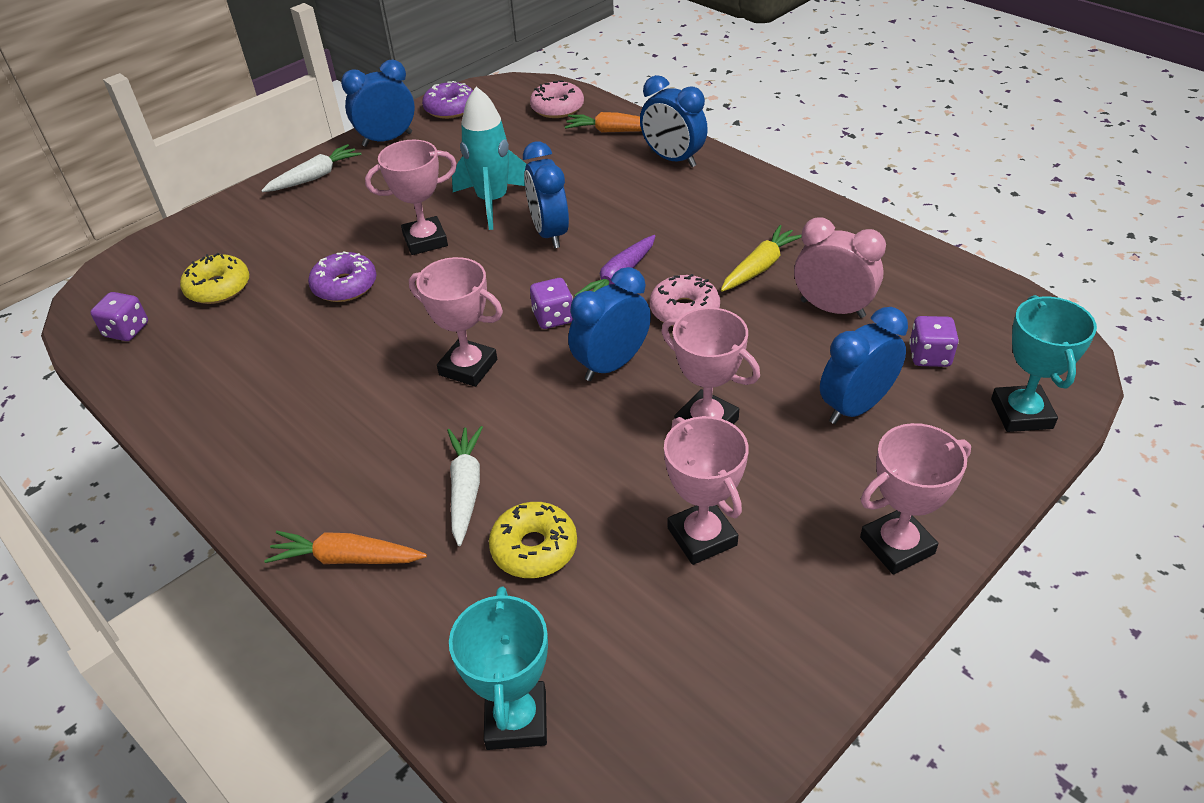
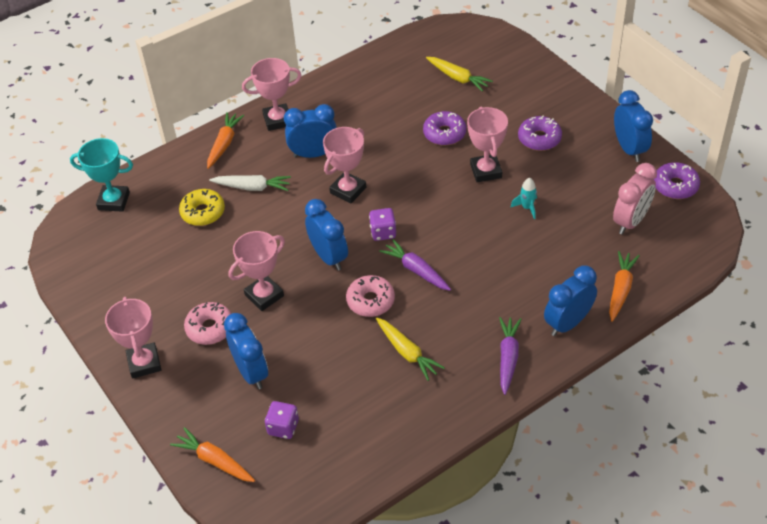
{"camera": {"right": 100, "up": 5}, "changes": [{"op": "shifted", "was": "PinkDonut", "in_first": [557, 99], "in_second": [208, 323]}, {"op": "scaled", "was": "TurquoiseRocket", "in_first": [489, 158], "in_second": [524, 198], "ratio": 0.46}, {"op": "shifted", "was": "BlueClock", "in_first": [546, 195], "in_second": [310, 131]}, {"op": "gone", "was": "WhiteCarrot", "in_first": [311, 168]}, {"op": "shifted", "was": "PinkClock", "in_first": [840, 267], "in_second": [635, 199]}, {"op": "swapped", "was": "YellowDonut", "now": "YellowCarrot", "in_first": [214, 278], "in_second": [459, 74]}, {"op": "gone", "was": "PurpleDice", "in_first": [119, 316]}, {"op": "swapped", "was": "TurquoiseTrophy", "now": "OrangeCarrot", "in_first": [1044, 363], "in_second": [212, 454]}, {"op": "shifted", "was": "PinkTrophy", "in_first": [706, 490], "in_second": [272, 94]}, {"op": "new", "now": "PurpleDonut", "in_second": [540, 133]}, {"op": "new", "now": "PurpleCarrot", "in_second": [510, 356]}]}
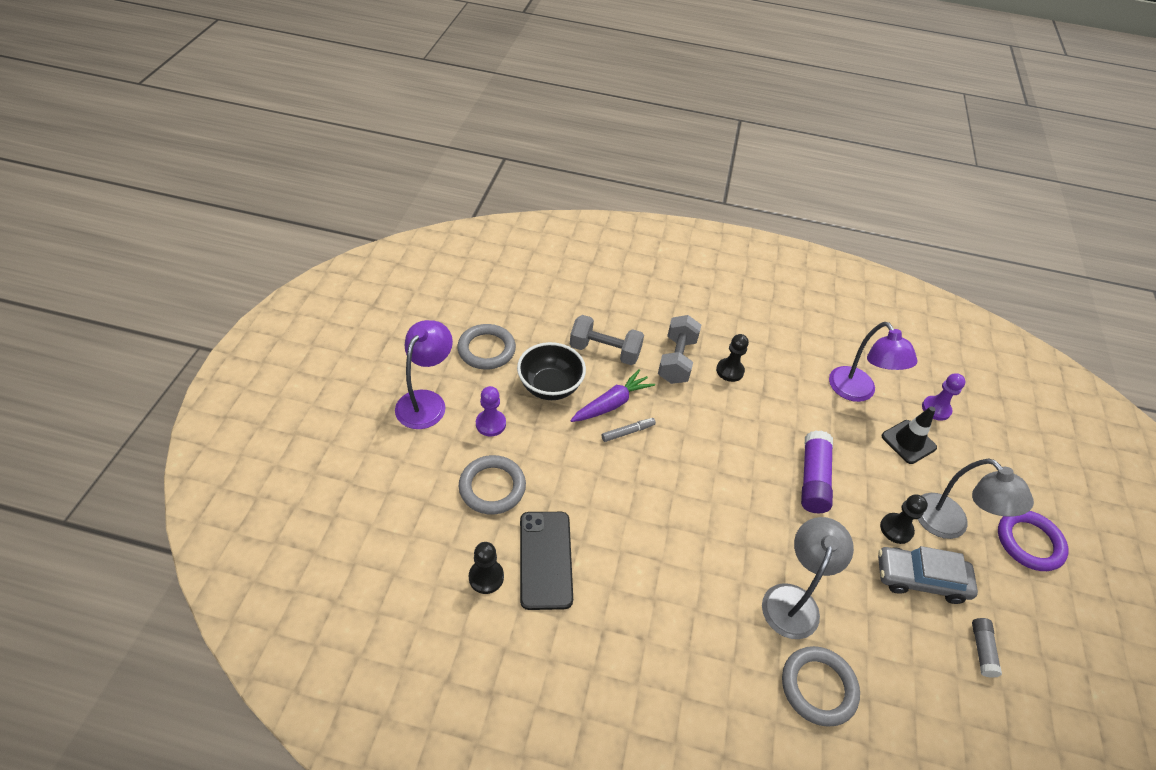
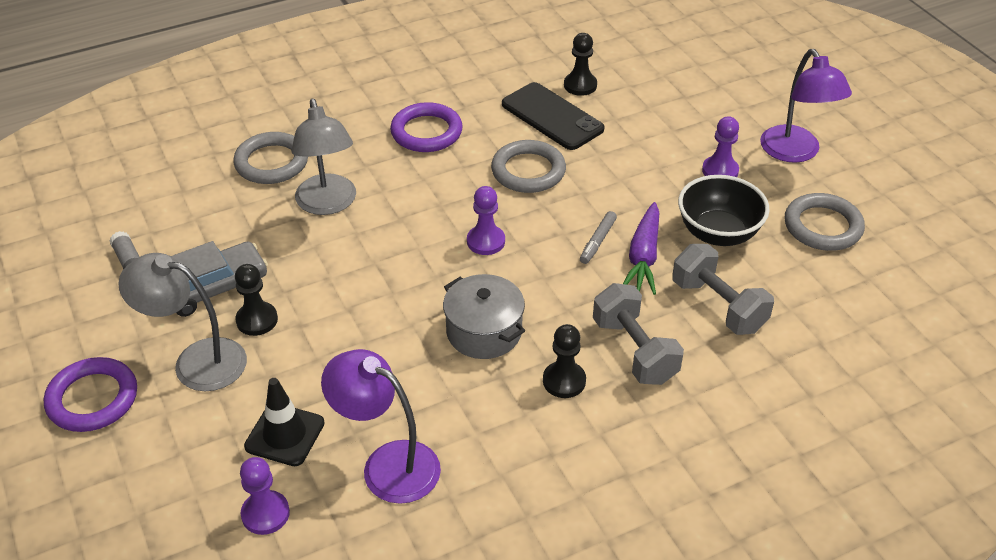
{"camera": {"right": 145, "up": -5}, "changes": [{"op": "rotated", "was": "GreyDumbbell", "in_first": [607, 340], "in_second": [723, 289], "clockwise": 75}, {"op": "gone", "was": "PurpleGlueStick", "in_first": [817, 471]}, {"op": "shifted", "was": "GreyRing", "in_first": [492, 484], "in_second": [528, 166]}, {"op": "new", "now": "PurpleRing", "in_second": [426, 127]}, {"op": "new", "now": "PurplePawn", "in_second": [486, 220]}, {"op": "new", "now": "GreyPot", "in_second": [484, 316]}]}
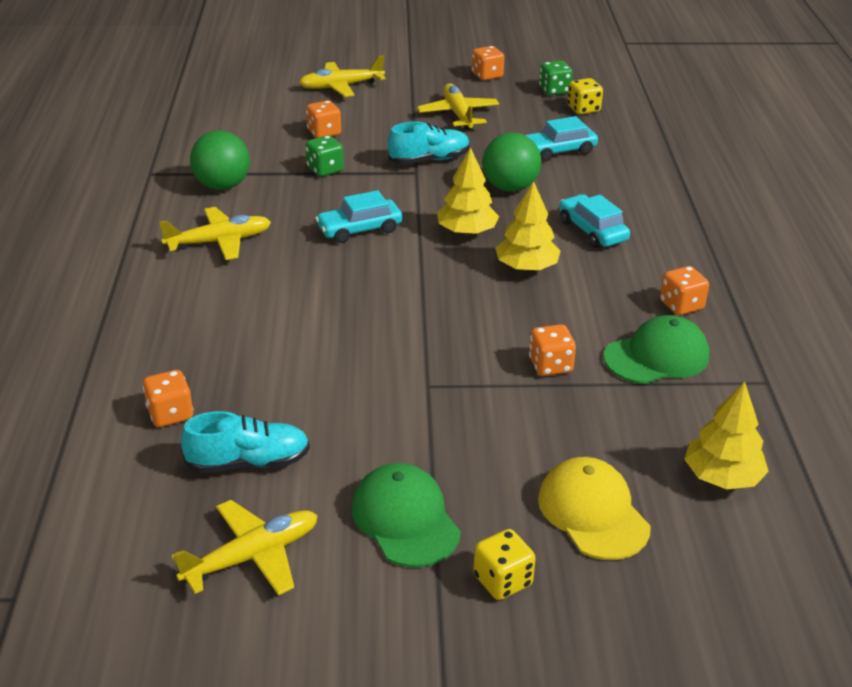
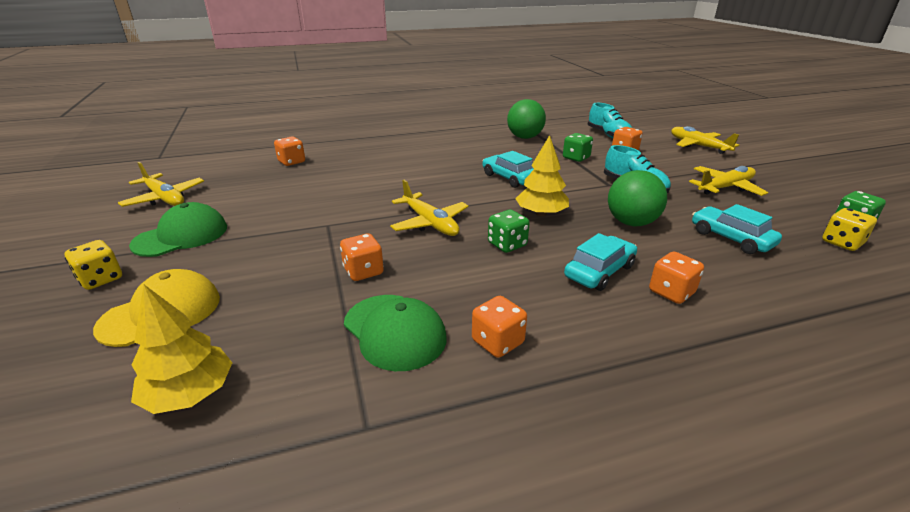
{"camera": {"right": 75, "up": -5}, "changes": [{"op": "shifted", "was": "OrangeDice", "in_first": [488, 63], "in_second": [676, 278]}, {"op": "swapped", "was": "YellowTree", "now": "GreenDice", "in_first": [527, 226], "in_second": [509, 231]}, {"op": "shifted", "was": "YellowPlane", "in_first": [215, 233], "in_second": [429, 208]}, {"op": "shifted", "was": "TurquoiseShoe", "in_first": [245, 442], "in_second": [610, 120]}]}
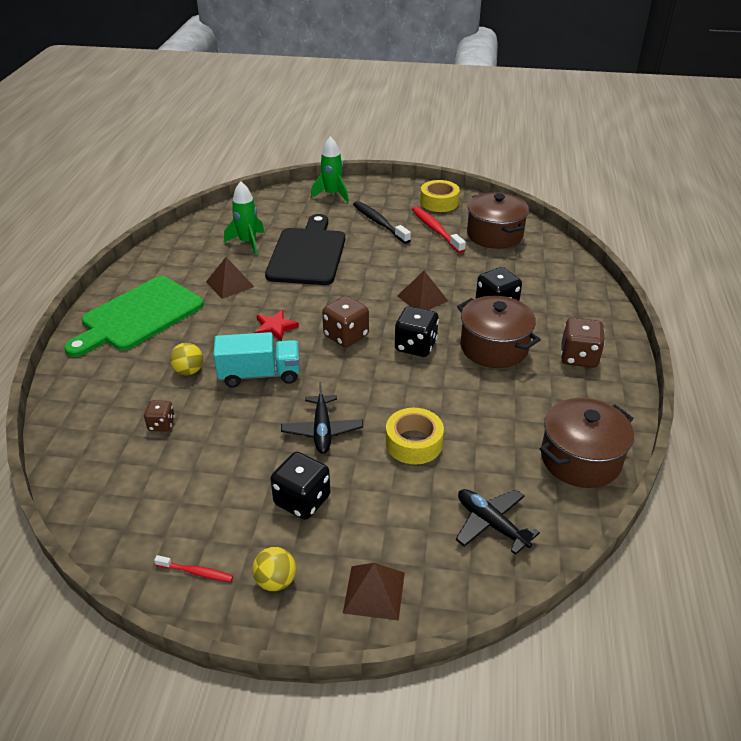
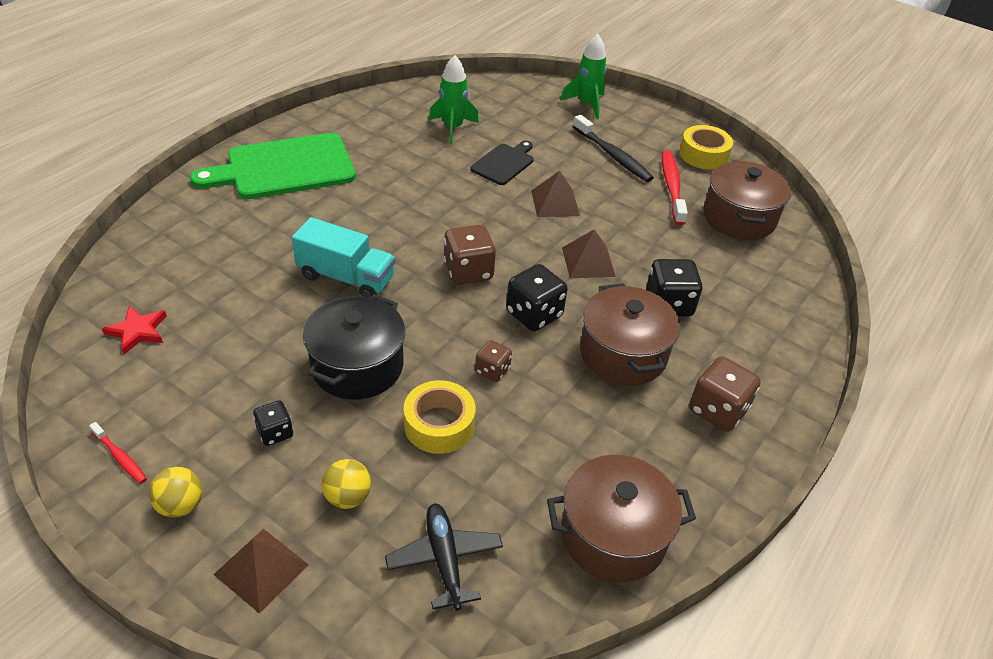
{"camera": {"right": 25, "up": 5}, "changes": [{"op": "rotated", "was": "BlackToothbrush", "in_first": [382, 222], "in_second": [613, 148], "clockwise": 150}, {"op": "scaled", "was": "BlackCuttingBoard", "in_first": [305, 249], "in_second": [502, 163], "ratio": 0.52}, {"op": "shifted", "was": "BrownPyramid", "in_first": [230, 278], "in_second": [555, 194]}, {"op": "shifted", "was": "RedStar", "in_first": [277, 325], "in_second": [134, 330]}, {"op": "shifted", "was": "YellowBall", "in_first": [186, 359], "in_second": [346, 484]}, {"op": "swapped", "was": "BlackPlane", "now": "BlackPot", "in_first": [322, 418], "in_second": [354, 347]}, {"op": "shifted", "was": "BrownDice", "in_first": [159, 416], "in_second": [493, 361]}, {"op": "scaled", "was": "BlackDice", "in_first": [300, 486], "in_second": [273, 423], "ratio": 0.59}]}
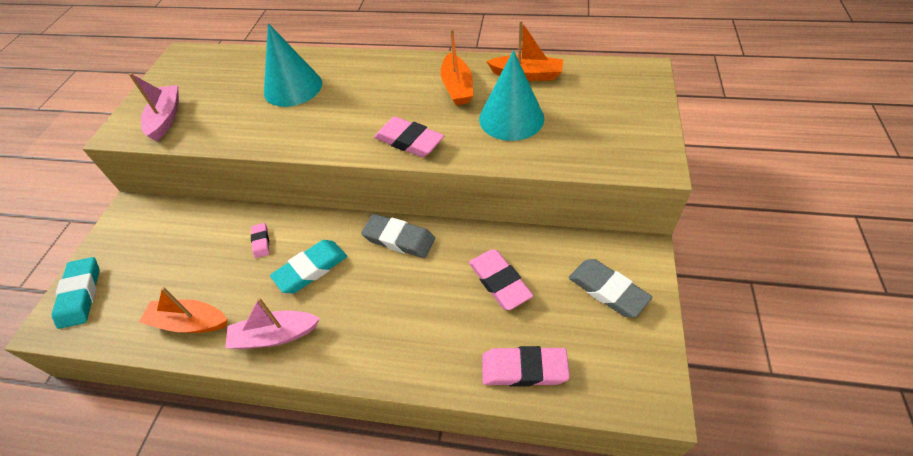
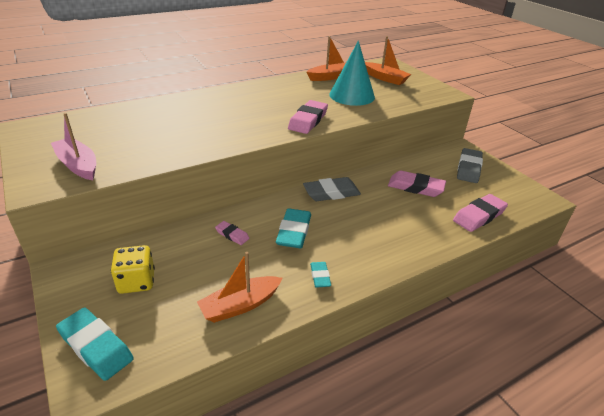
{"camera": {"right": -45, "up": -15}, "changes": [{"op": "gone", "was": "TurquoiseCone", "in_first": [293, 65]}, {"op": "shifted", "was": "OrangeBoat", "in_first": [457, 67], "in_second": [388, 60]}, {"op": "rotated", "was": "PinkEraser", "in_first": [409, 136], "in_second": [308, 117], "clockwise": -60}, {"op": "rotated", "was": "GreyEraser", "in_first": [610, 288], "in_second": [470, 165], "clockwise": -75}, {"op": "swapped", "was": "PinkBoat", "now": "TurquoiseEraser", "in_first": [272, 323], "in_second": [320, 275]}, {"op": "new", "now": "YellowDice", "in_second": [133, 269]}]}
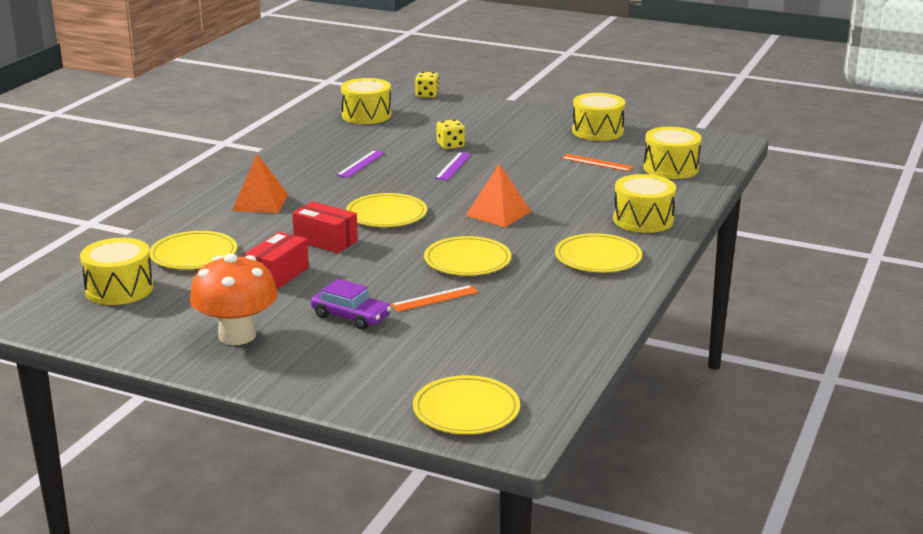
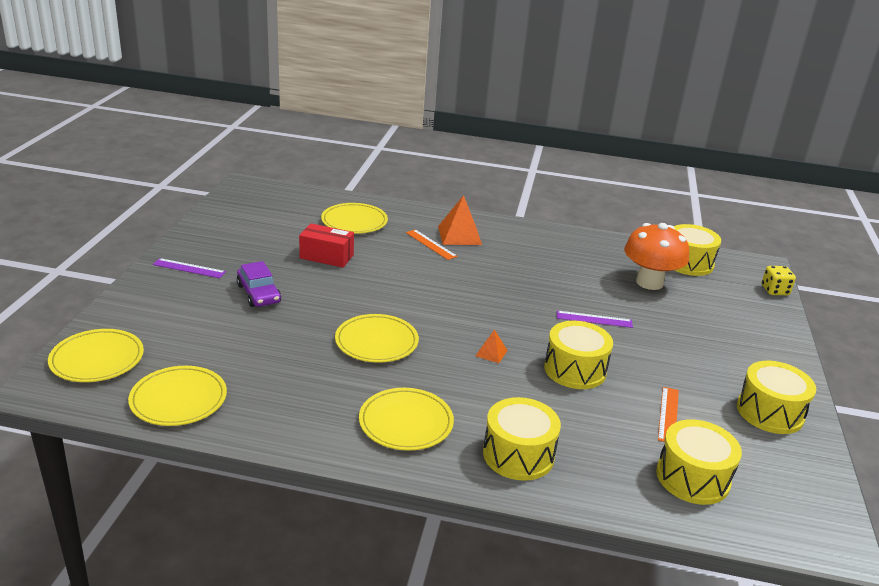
{"camera": {"right": 75, "up": 5}, "changes": [{"op": "gone", "was": "YellowDice", "in_first": [451, 134]}, {"op": "shifted", "was": "PurpleRuler", "in_first": [361, 164], "in_second": [189, 268]}, {"op": "scaled", "was": "OrangePyramid", "in_first": [498, 195], "in_second": [492, 346], "ratio": 0.52}, {"op": "shifted", "was": "YellowPlate", "in_first": [386, 210], "in_second": [177, 396]}, {"op": "gone", "was": "RedBox", "in_first": [325, 227]}, {"op": "shifted", "was": "YellowDrum", "in_first": [117, 271], "in_second": [578, 355]}, {"op": "shifted", "was": "OrangeMushroom", "in_first": [234, 299], "in_second": [656, 256]}, {"op": "rotated", "was": "PurpleCar", "in_first": [351, 304], "in_second": [259, 284], "clockwise": -45}, {"op": "shifted", "was": "OrangeRuler", "in_first": [434, 298], "in_second": [432, 244]}]}
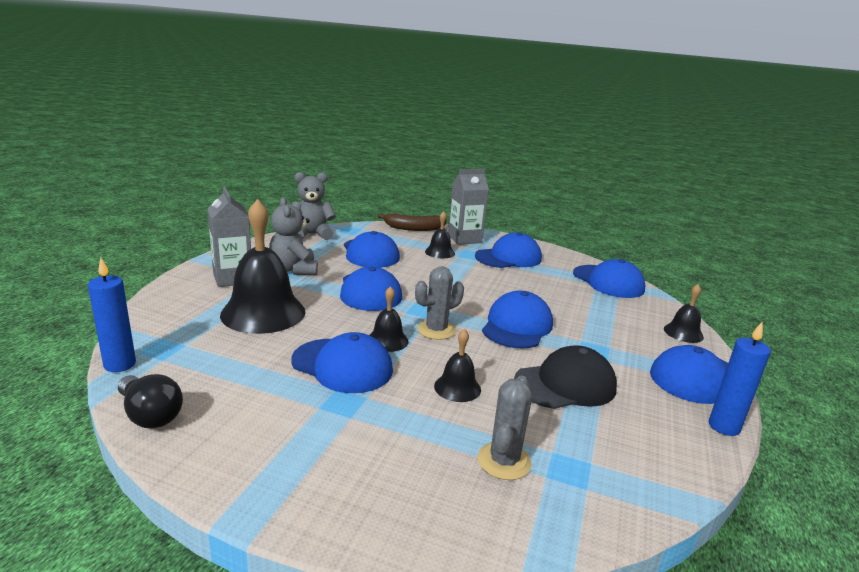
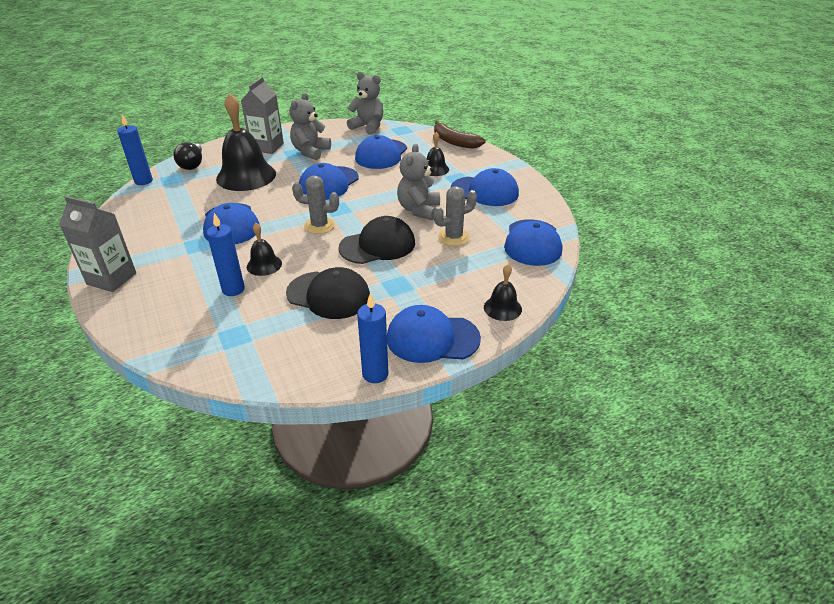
{"camera": {"right": 45, "up": 15}, "changes": [{"op": "shifted", "was": "GreyCarton", "in_first": [468, 207], "in_second": [97, 244]}, {"op": "gone", "was": "BlackBell", "in_first": [389, 319]}, {"op": "repainted", "was": "BlueCap", "now": "BlackCap", "in_first": [517, 319], "in_second": [376, 240]}, {"op": "shifted", "was": "BlackLightBulb", "in_first": [150, 401], "in_second": [187, 156]}, {"op": "shifted", "was": "GreyCactus", "in_first": [504, 428], "in_second": [455, 216]}, {"op": "new", "now": "GreyTeddyBear", "in_second": [418, 182]}, {"op": "new", "now": "BlueCandle", "in_second": [226, 254]}]}
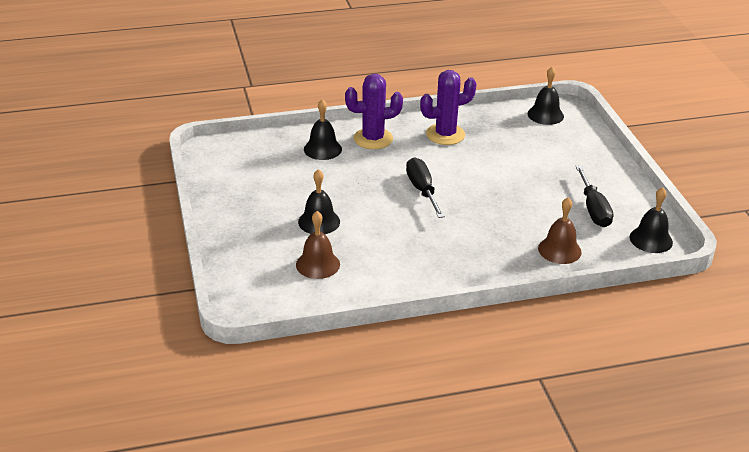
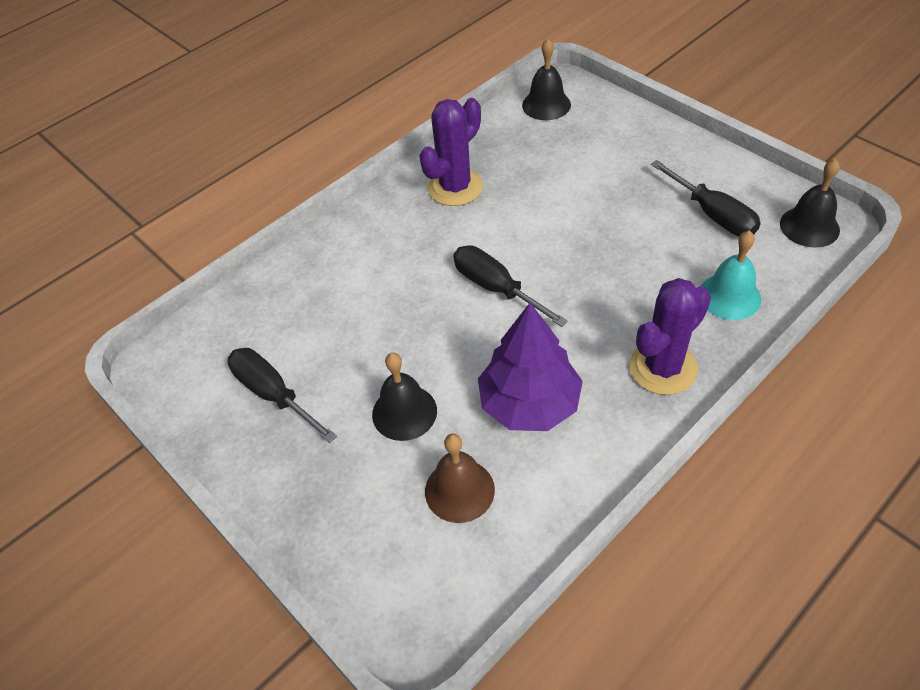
{"camera": {"right": -25, "up": 15}, "changes": [{"op": "shifted", "was": "PurpleCactus", "in_first": [374, 111], "in_second": [670, 336]}, {"op": "gone", "was": "BlackBell", "in_first": [323, 129]}, {"op": "repainted", "was": "BrownBell", "now": "TurquoiseBell", "in_first": [560, 230], "in_second": [731, 275]}, {"op": "new", "now": "PurpleTree", "in_second": [530, 367]}, {"op": "new", "now": "BlackScrewdriver", "in_second": [282, 395]}]}
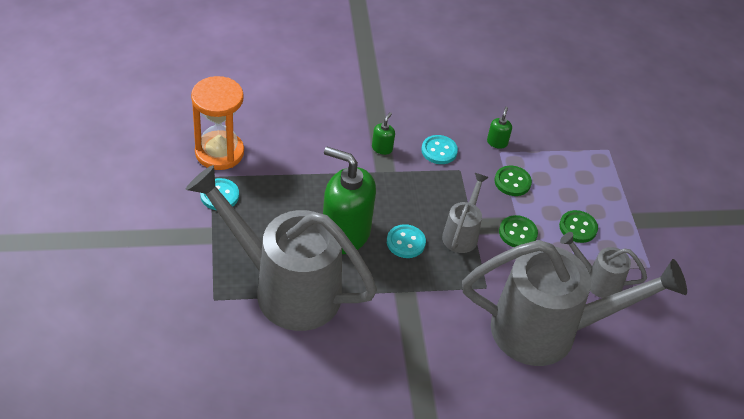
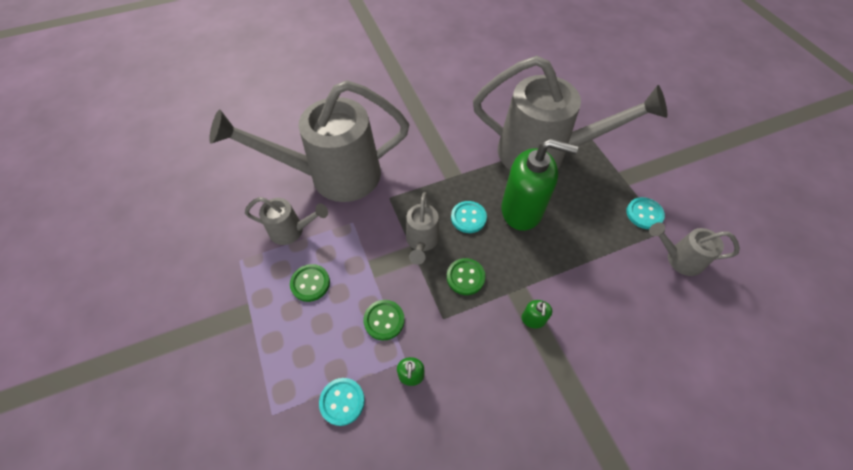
{"camera": {"right": 170, "up": 10}, "changes": [{"op": "swapped", "was": "OrangeHourglass", "now": "GreyWateringCan", "in_first": [217, 123], "in_second": [694, 249]}, {"op": "shifted", "was": "TurquoiseButton", "in_first": [439, 149], "in_second": [342, 402]}, {"op": "shifted", "was": "GreenButton", "in_first": [518, 231], "in_second": [466, 276]}]}
